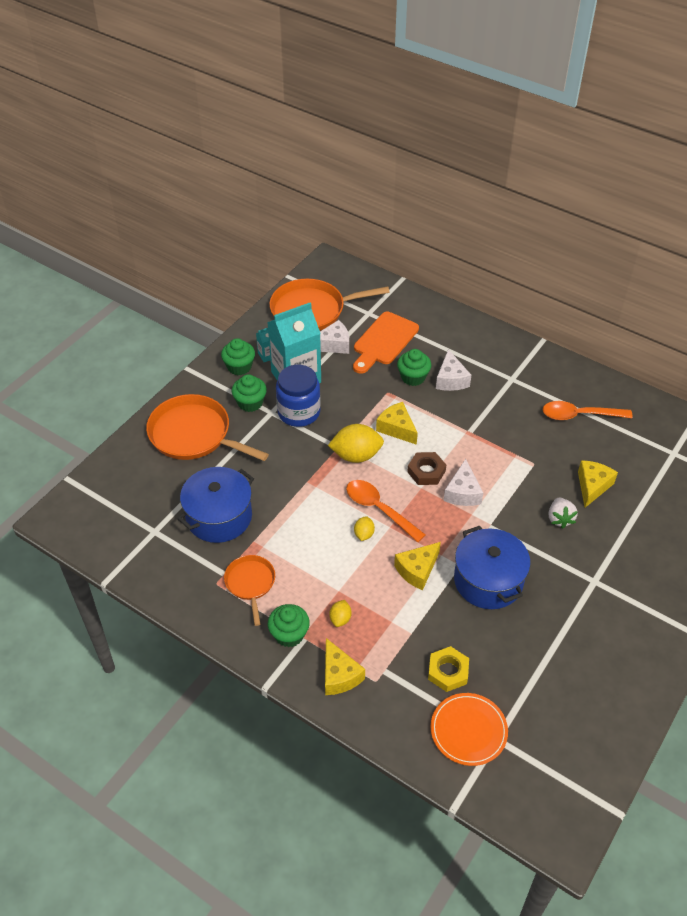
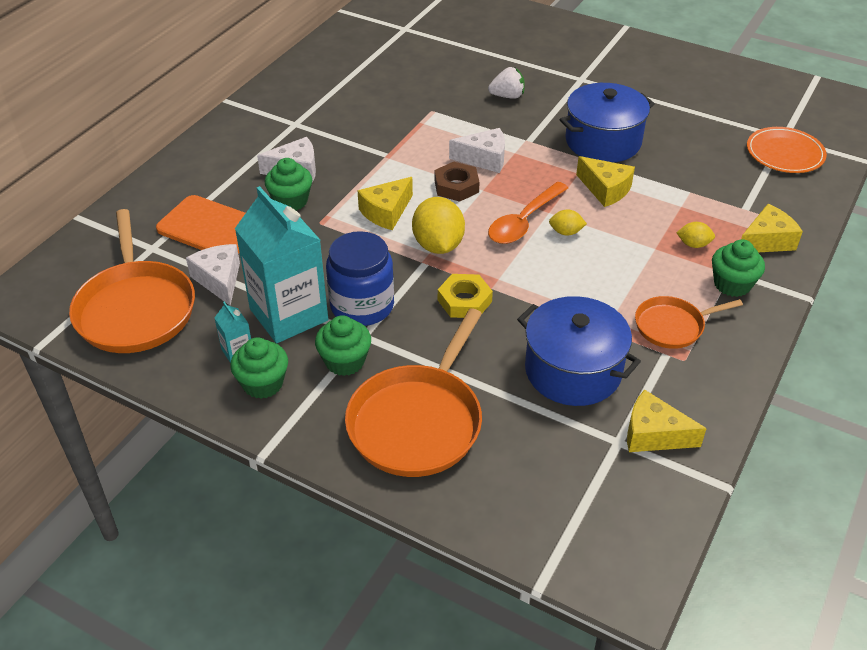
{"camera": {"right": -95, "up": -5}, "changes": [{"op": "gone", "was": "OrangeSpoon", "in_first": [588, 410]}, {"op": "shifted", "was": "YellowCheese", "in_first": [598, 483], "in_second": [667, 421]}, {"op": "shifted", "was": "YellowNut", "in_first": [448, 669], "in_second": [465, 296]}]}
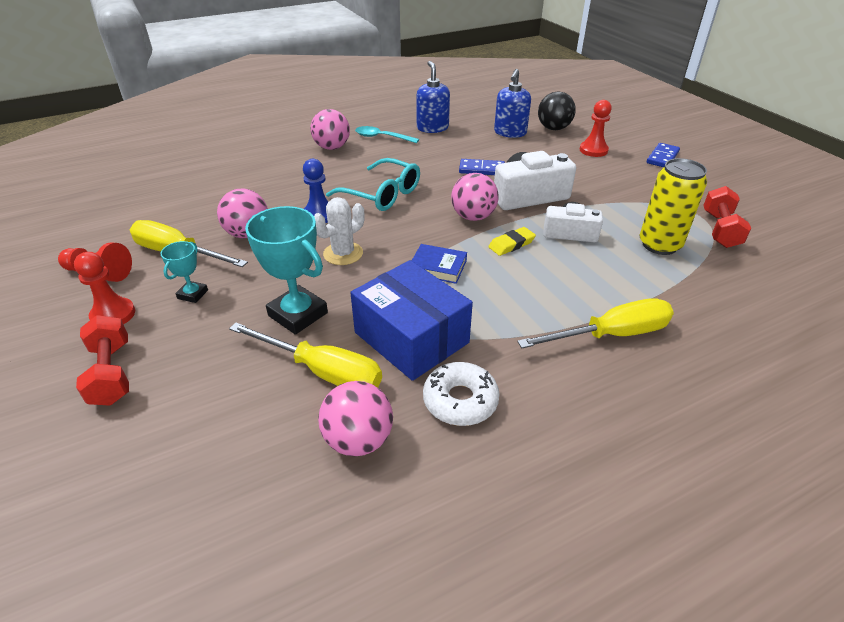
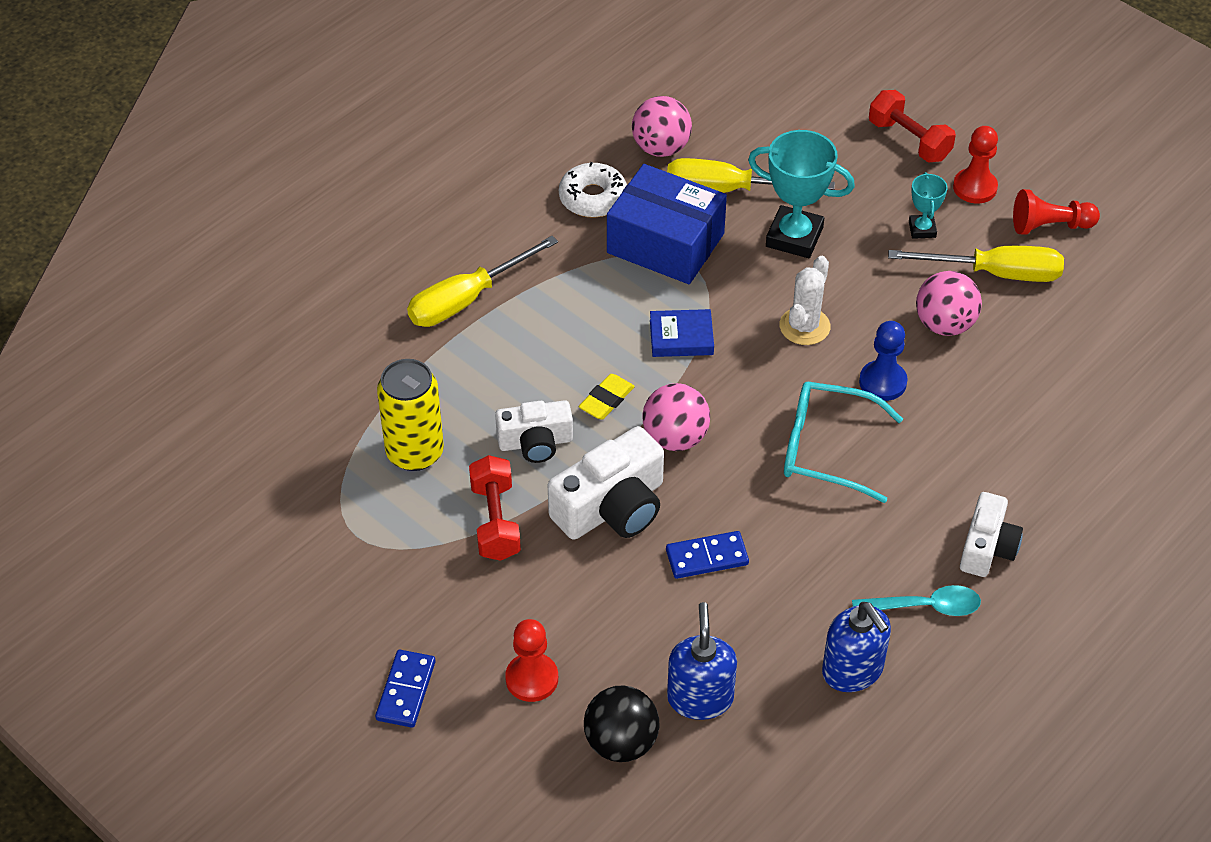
{"camera": {"right": 160, "up": 10}, "changes": [{"op": "swapped", "was": "PinkBall", "now": "WhiteCamera", "in_first": [330, 129], "in_second": [991, 534]}, {"op": "shifted", "was": "RedDumbbell", "in_first": [727, 217], "in_second": [495, 508]}]}
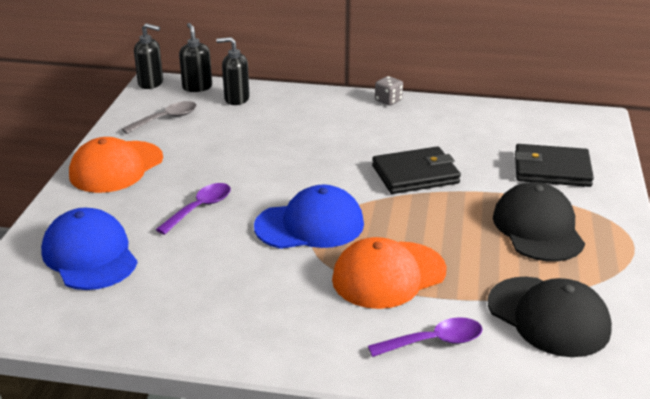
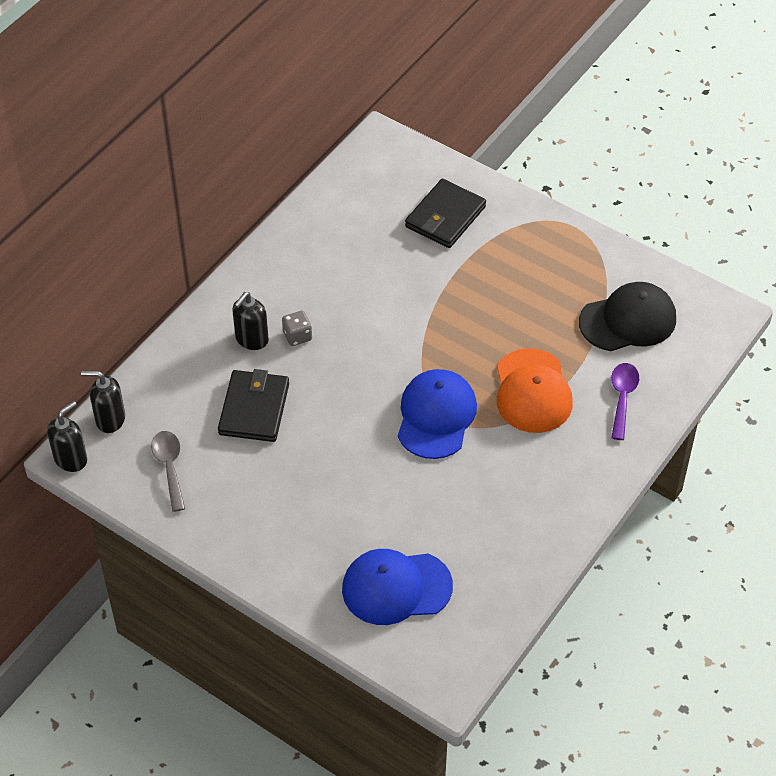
{"camera": {"right": -65, "up": 20}, "changes": [{"op": "shifted", "was": "BlackSoapDispenser", "in_first": [233, 71], "in_second": [250, 321]}, {"op": "shifted", "was": "GreyDice", "in_first": [389, 91], "in_second": [297, 328]}, {"op": "gone", "was": "OrangeCap", "in_first": [116, 165]}, {"op": "shifted", "was": "BlackWallet", "in_first": [416, 170], "in_second": [253, 405]}, {"op": "gone", "was": "BlackCap", "in_first": [539, 221]}, {"op": "gone", "was": "PurpleSpoon", "in_first": [193, 209]}]}
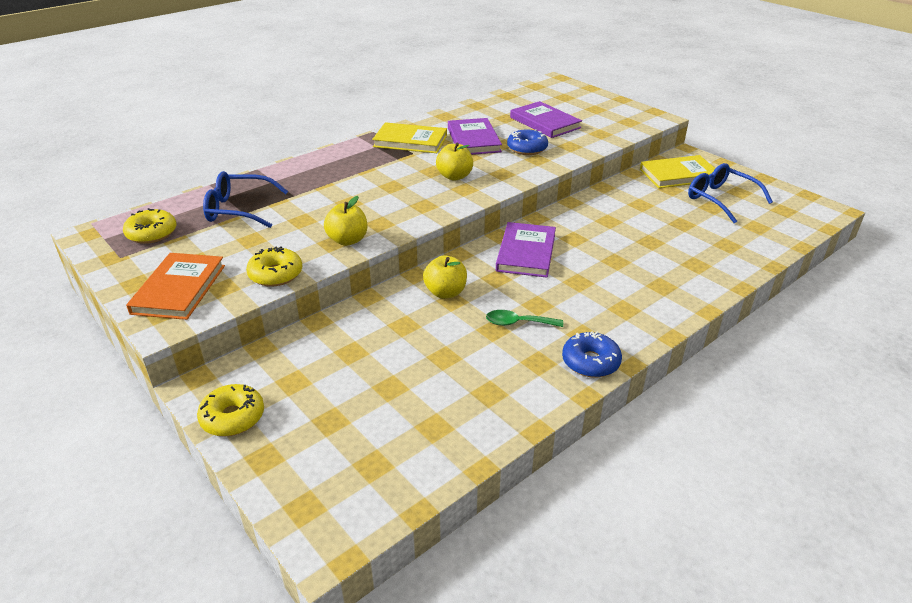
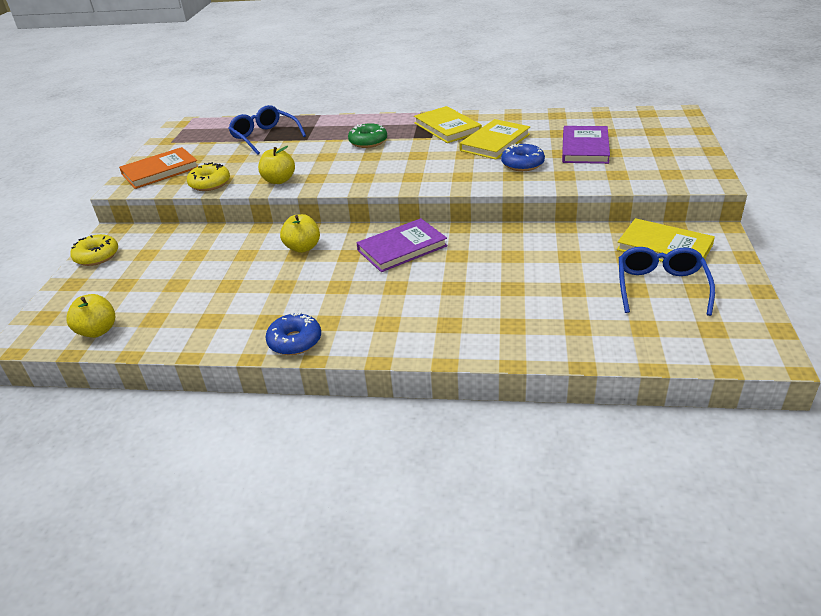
{"camera": {"right": 50, "up": 0}, "changes": [{"op": "repainted", "was": "PurpleBook", "now": "YellowBook", "in_first": [475, 136], "in_second": [494, 139]}, {"op": "shifted", "was": "YellowApple", "in_first": [454, 162], "in_second": [90, 316]}, {"op": "gone", "was": "YellowDonut", "in_first": [150, 226]}, {"op": "gone", "was": "GreenSpoon", "in_first": [524, 318]}, {"op": "new", "now": "GreenDonut", "in_second": [367, 135]}]}
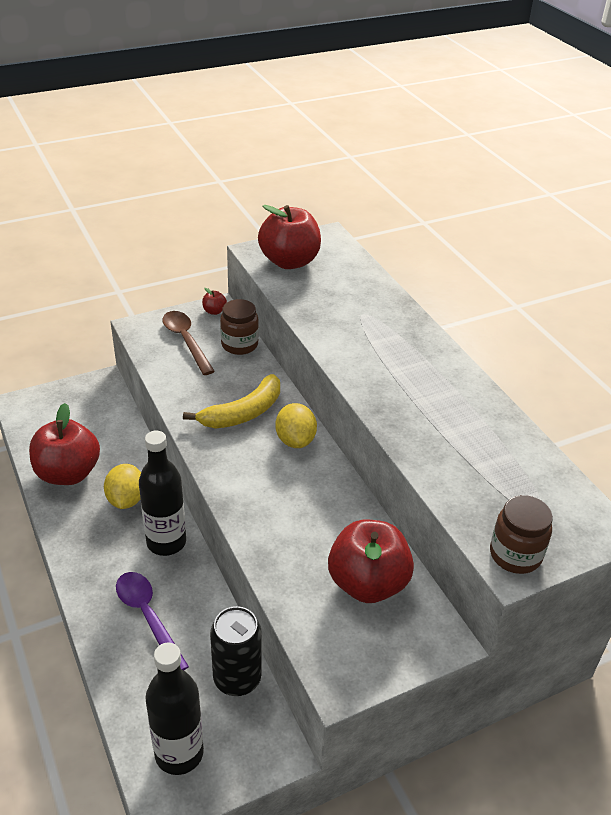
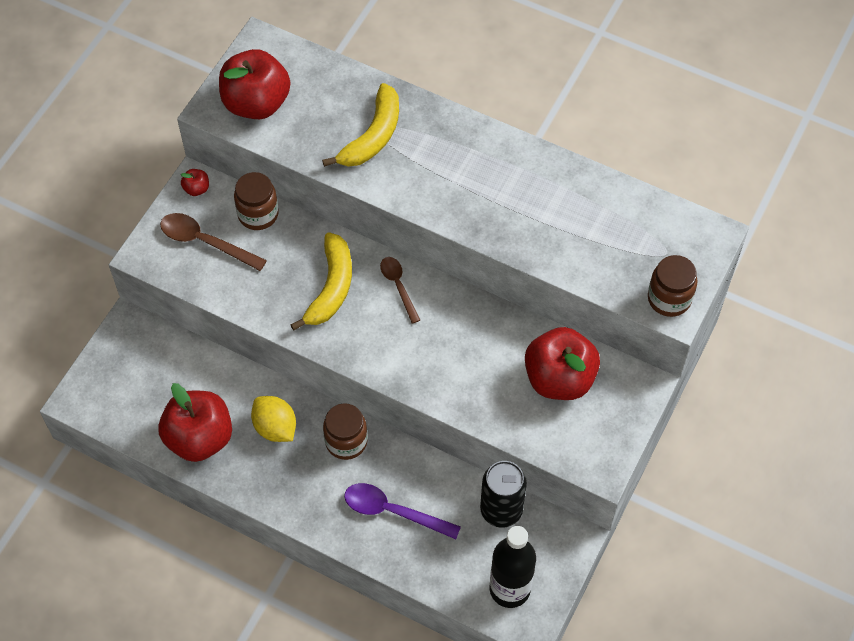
{"camera": {"right": -35, "up": 20}, "changes": [{"op": "swapped", "was": "YellowLemon", "now": "BrownSpoon", "in_first": [296, 425], "in_second": [400, 290]}, {"op": "swapped", "was": "BlackBottle", "now": "BrownJar", "in_first": [162, 493], "in_second": [345, 431]}, {"op": "new", "now": "YellowBanana", "in_second": [360, 125]}]}
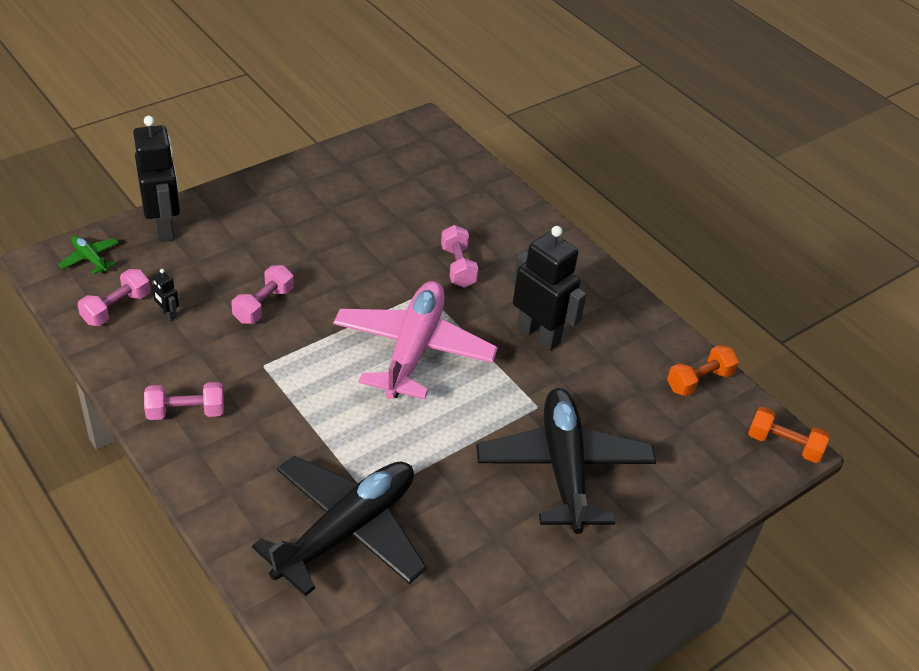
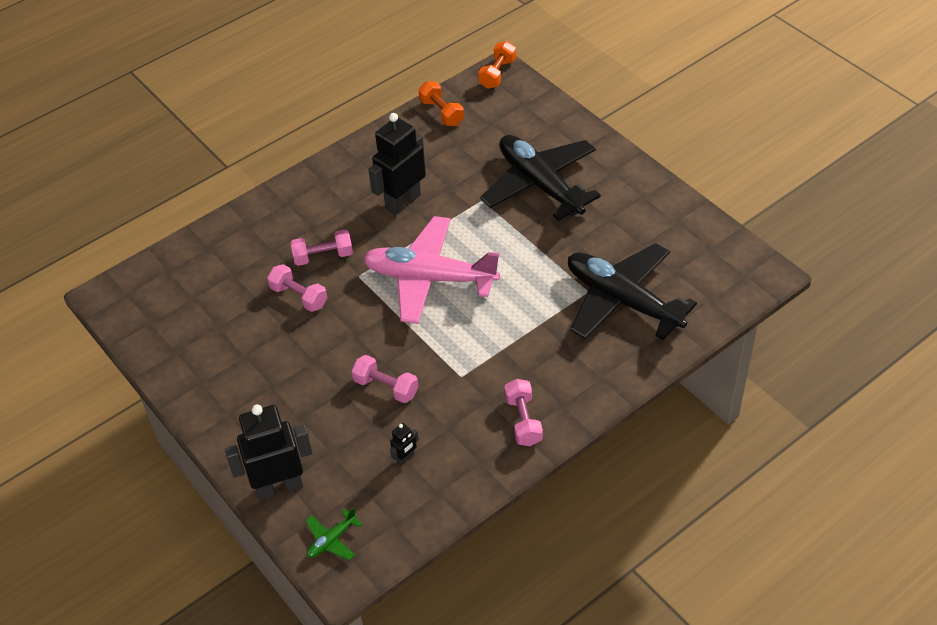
{"camera": {"right": -85, "up": 5}, "changes": [{"op": "shifted", "was": "PinkDumbbell", "in_first": [113, 297], "in_second": [297, 288]}, {"op": "rotated", "was": "BlackPlane", "in_first": [566, 461], "in_second": [540, 178], "clockwise": 60}]}
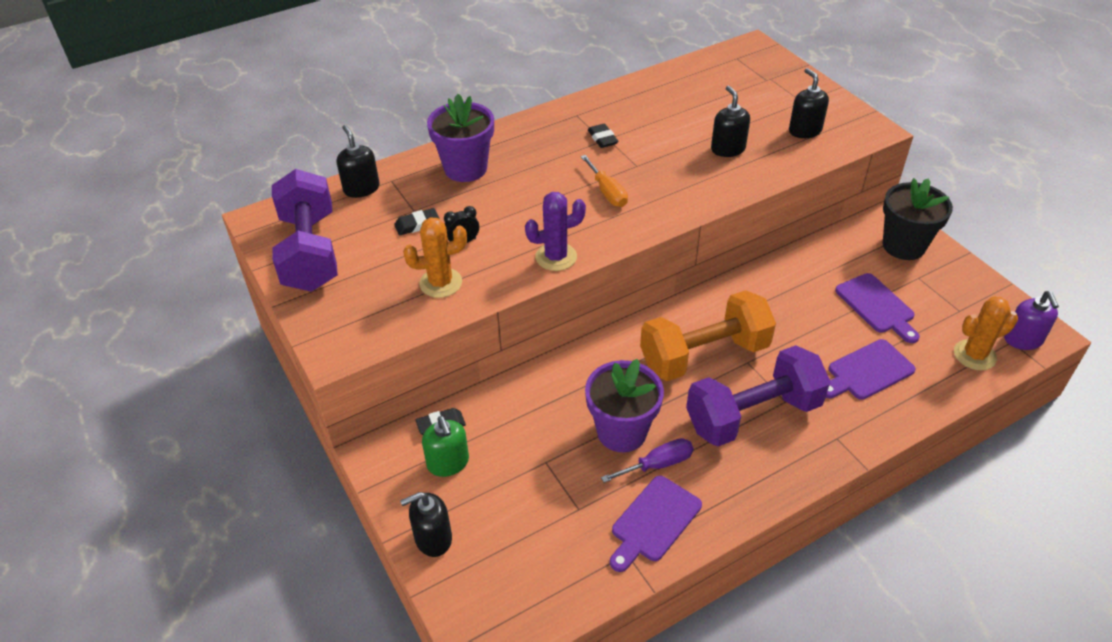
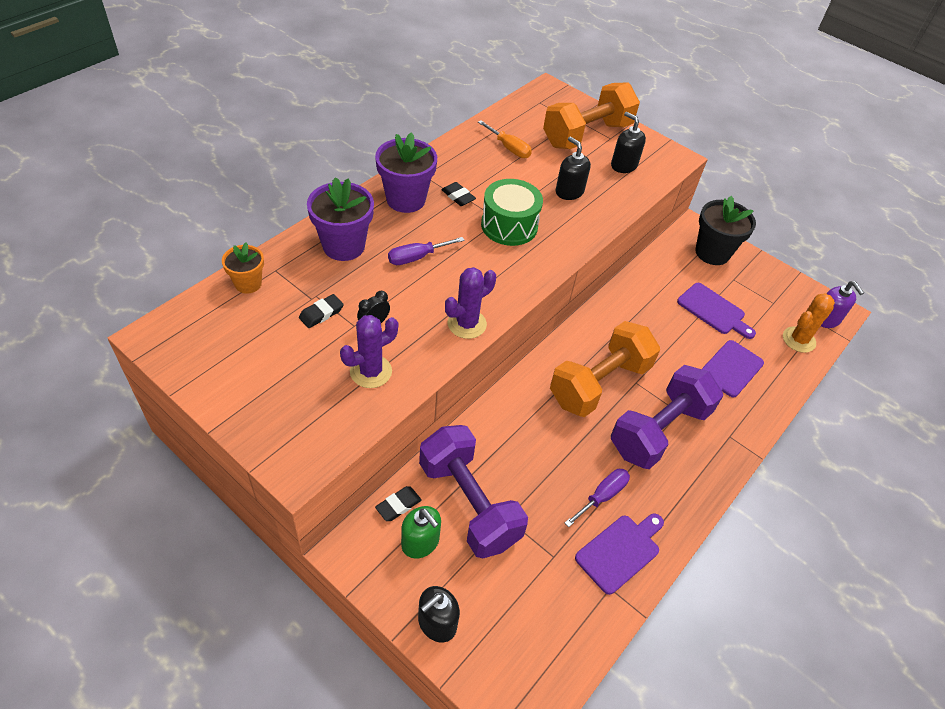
{"camera": {"right": -25, "up": 5}, "changes": [{"op": "swapped", "was": "BlackSoapDispenser", "now": "OrangeFlowerPot", "in_first": [358, 161], "in_second": [243, 268]}, {"op": "shifted", "was": "OrangeScrewdriver", "in_first": [604, 181], "in_second": [505, 139]}, {"op": "shifted", "was": "PurpleDumbbell", "in_first": [305, 230], "in_second": [473, 491]}, {"op": "repainted", "was": "OrangeCactus", "now": "PurpleCactus", "in_first": [435, 257], "in_second": [369, 351]}, {"op": "shifted", "was": "PurpleFlowerPot", "in_first": [624, 405], "in_second": [406, 172]}, {"op": "rotated", "was": "PurpleCuttingBoard", "in_first": [656, 523], "in_second": [619, 554], "clockwise": -150}, {"op": "new", "now": "OrangeDumbbell", "in_second": [591, 115]}, {"op": "new", "now": "GreenDrum", "in_second": [512, 212]}, {"op": "new", "now": "PurpleScrewdriver", "in_second": [426, 251]}]}
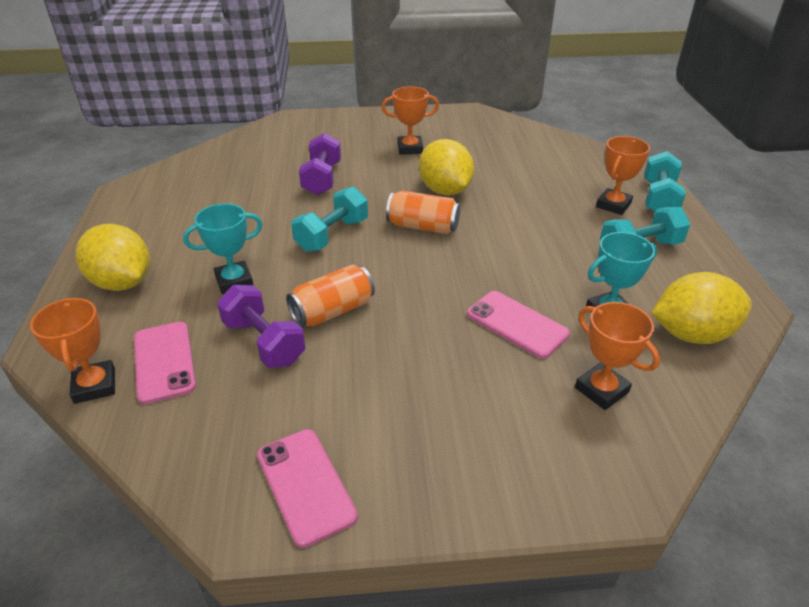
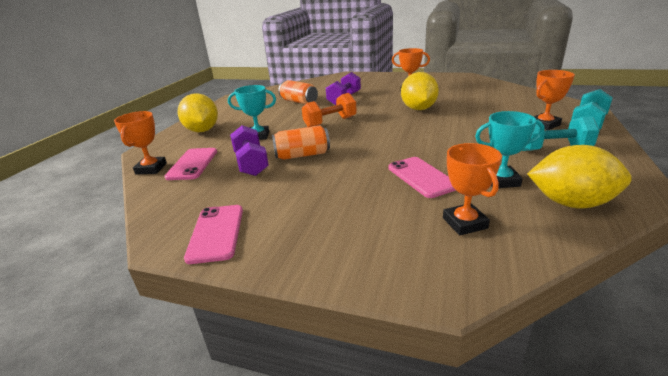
{"camera": {"right": 25, "up": -10}, "changes": [{"op": "repainted", "was": "TurquoiseDumbbell", "now": "OrangeDumbbell", "in_first": [329, 219], "in_second": [329, 110]}, {"op": "shifted", "was": "OrangeCan", "in_first": [423, 212], "in_second": [298, 92]}]}
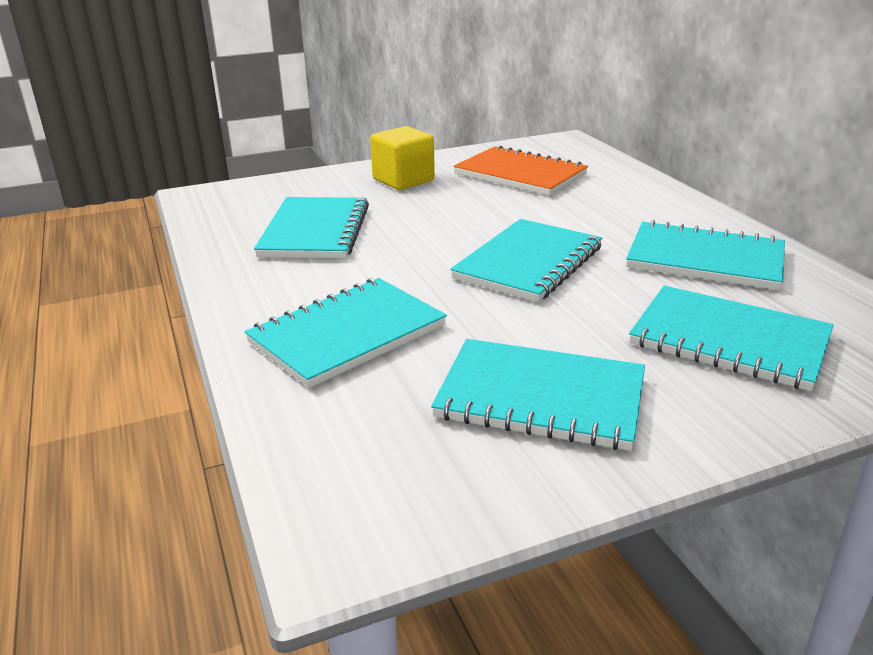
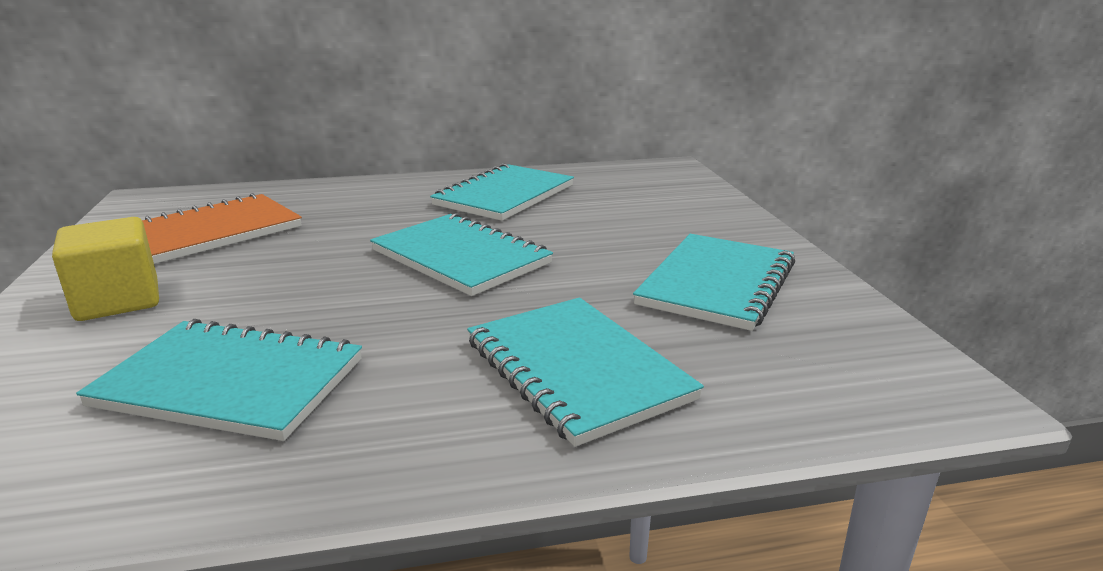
{"camera": {"right": -80, "up": -5}, "changes": [{"op": "gone", "was": "TurquoiseNotebook", "in_first": [731, 338]}]}
